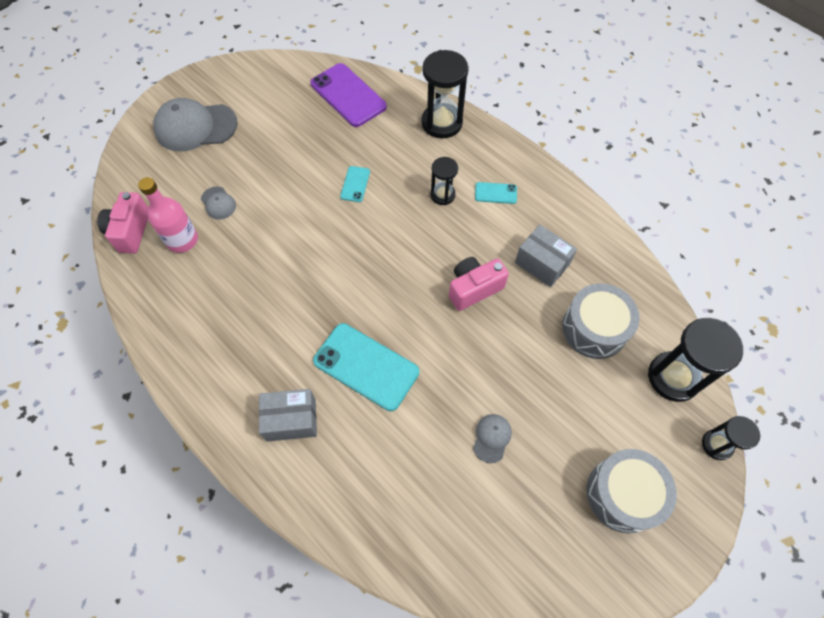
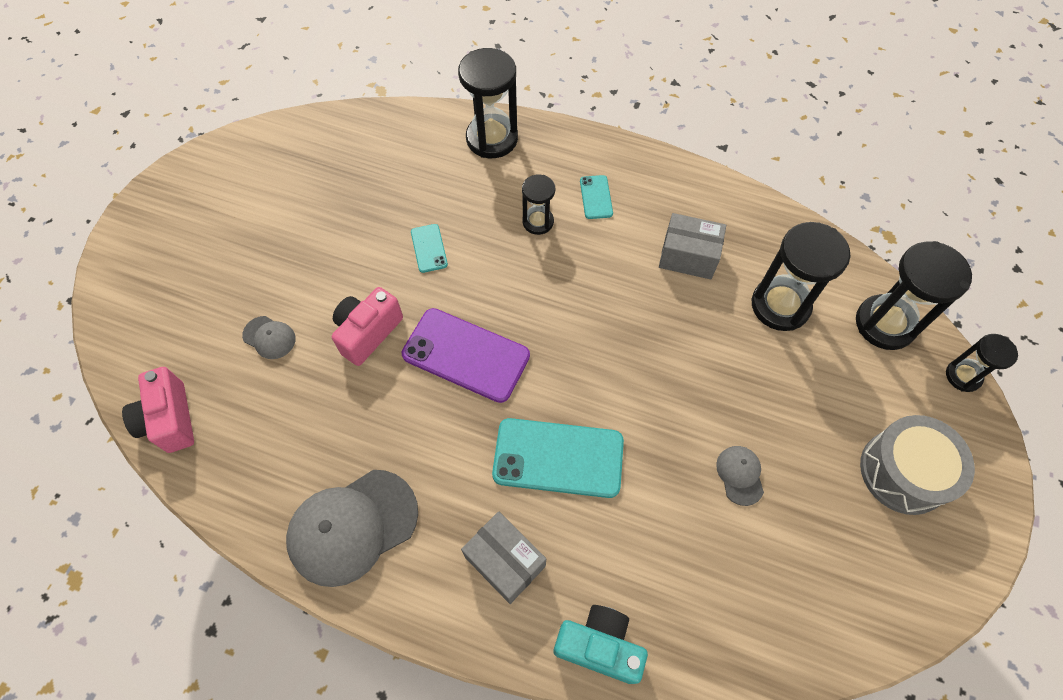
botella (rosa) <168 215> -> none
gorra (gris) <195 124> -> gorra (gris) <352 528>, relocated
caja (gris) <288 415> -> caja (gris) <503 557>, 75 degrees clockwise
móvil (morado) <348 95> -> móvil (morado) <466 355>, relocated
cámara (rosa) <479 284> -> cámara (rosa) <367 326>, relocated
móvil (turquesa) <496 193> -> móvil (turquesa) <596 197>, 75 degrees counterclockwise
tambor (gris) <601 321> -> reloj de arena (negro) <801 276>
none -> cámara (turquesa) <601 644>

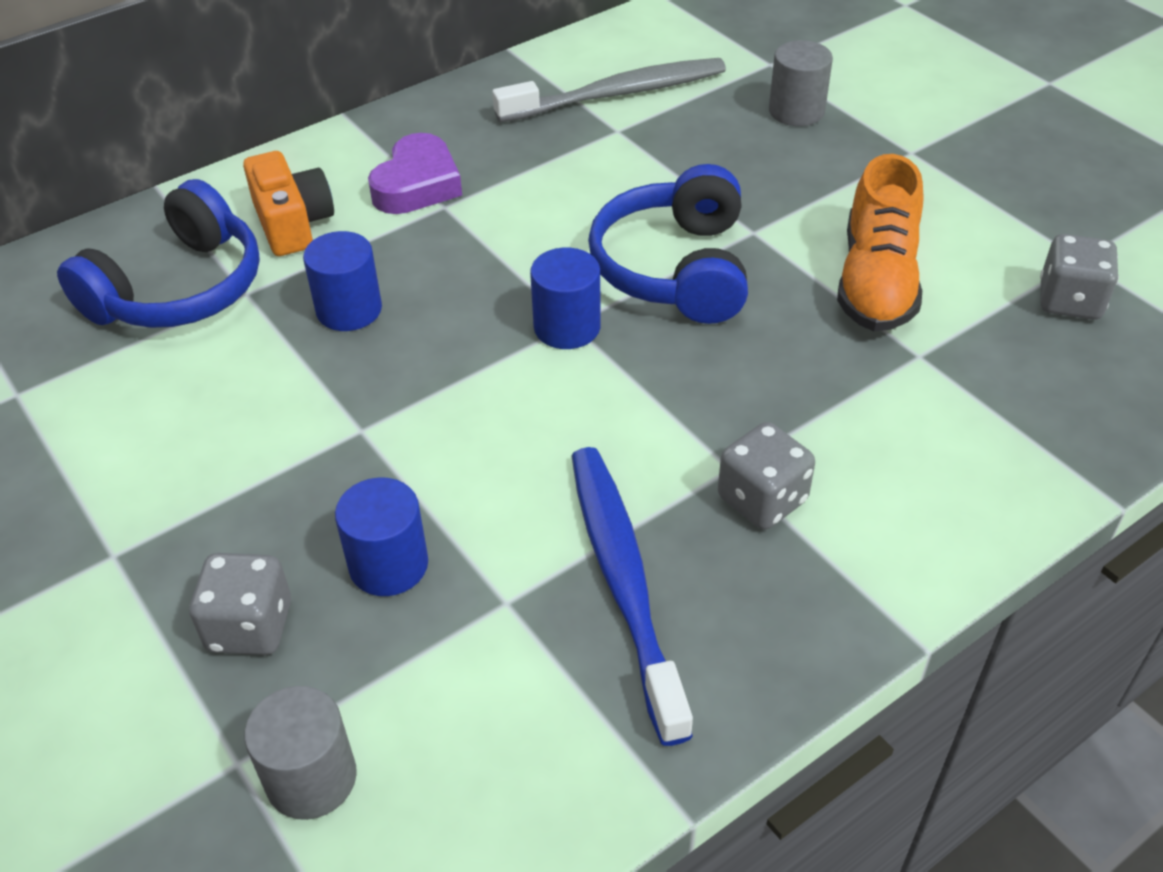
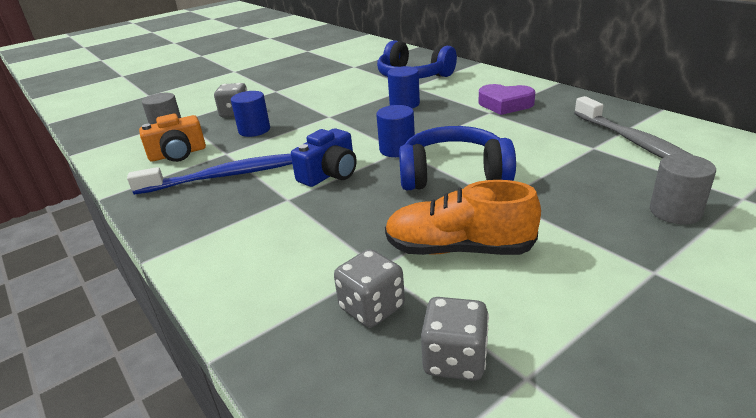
cámara (naranja) <288 203> -> cámara (naranja) <172 138>, relocated
dado (gris) <766 476> -> dado (gris) <369 288>, relocated
none -> cámara (azul) <324 158>

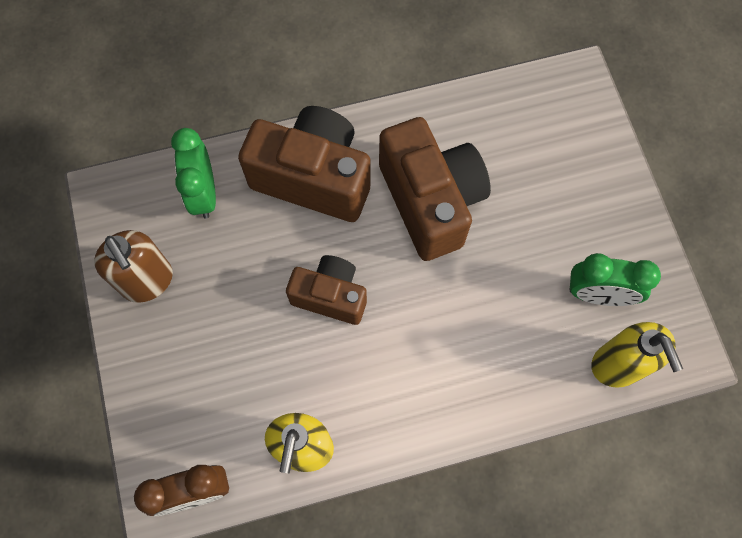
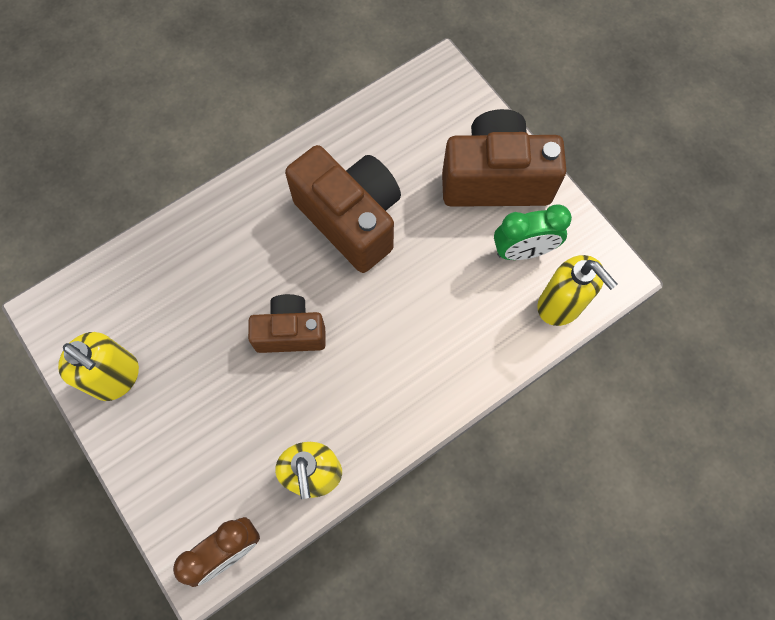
dispensador de jabón (marrón) <133 266> -> dispensador de jabón (amarillo) <98 366>
despertador (verde) <193 173> -> none
cámara (marrón) <304 164> -> cámara (marrón) <504 158>, relocated

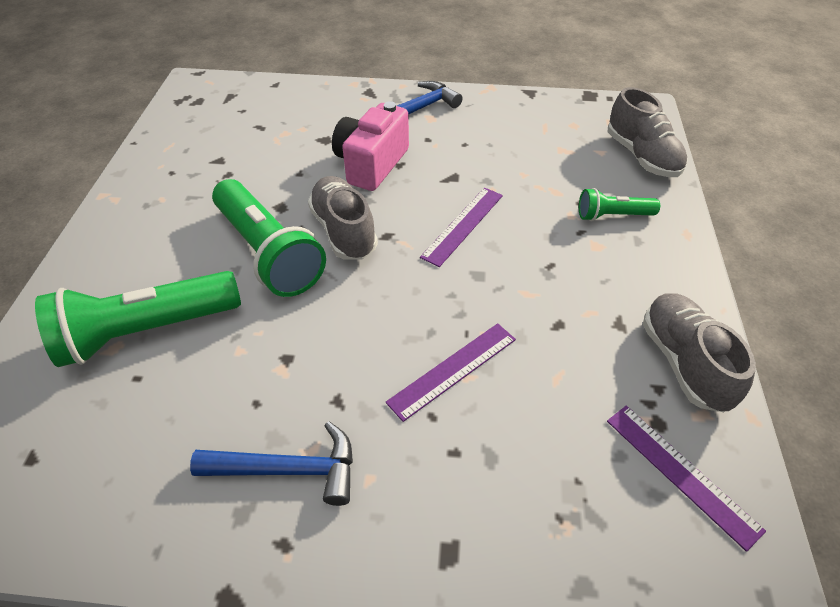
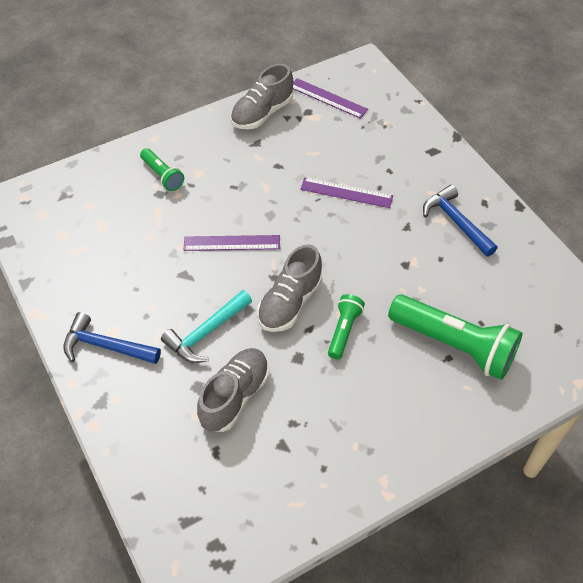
lámpara de mano (verde) <269 238> -> lámpara de mano (verde) <346 326>, x0.51
cámara (rosa) <370 146> -> martillo (turquesa) <206 326>
regla (morado) <686 478> -> regla (morado) <330 98>, 75 degrees counterclockwise
zapato (gris) <648 132> -> zapato (gris) <233 390>, relocated

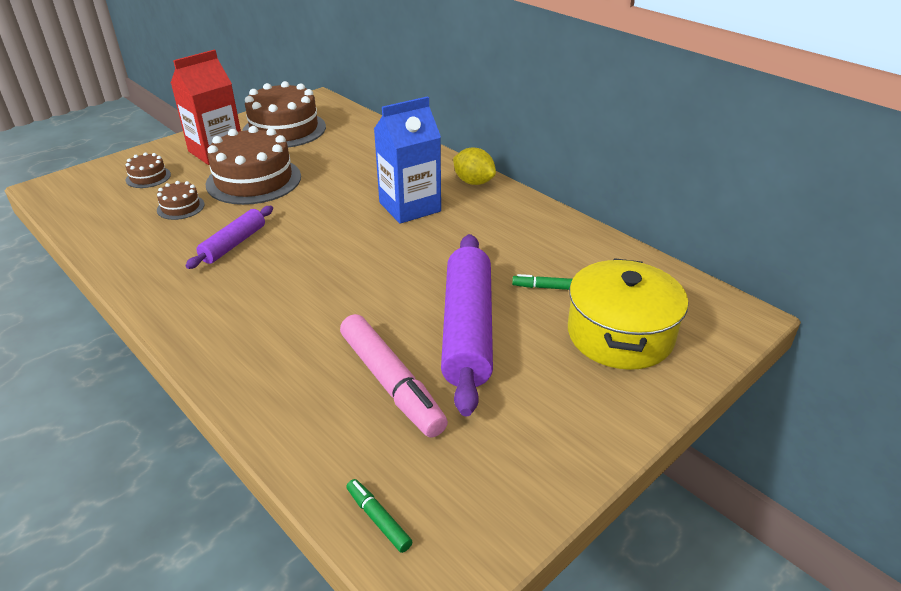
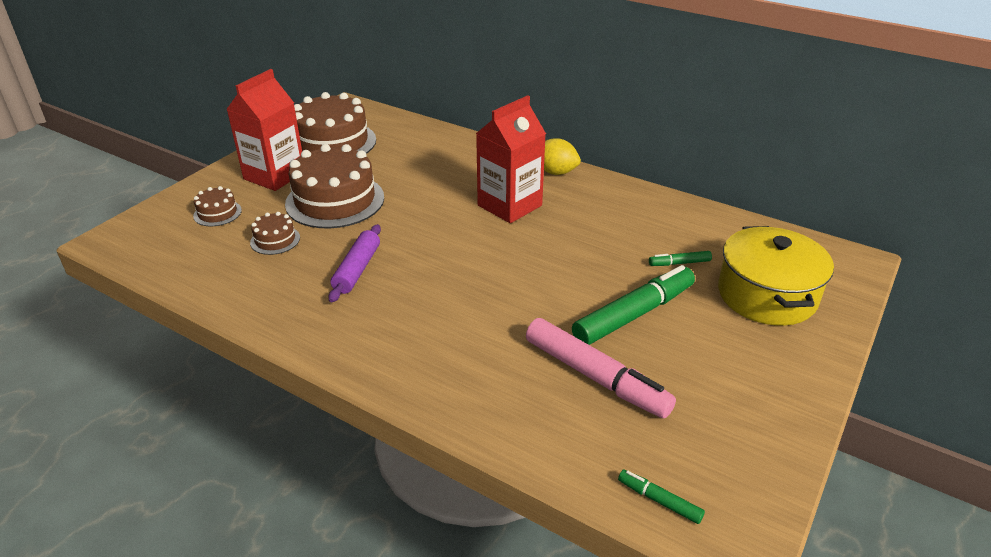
cartón de leche (azul) <407 160> -> cartón de leche (rojo) <511 159>
rodillo (morado) <467 325> -> rotulador (verde) <633 305>

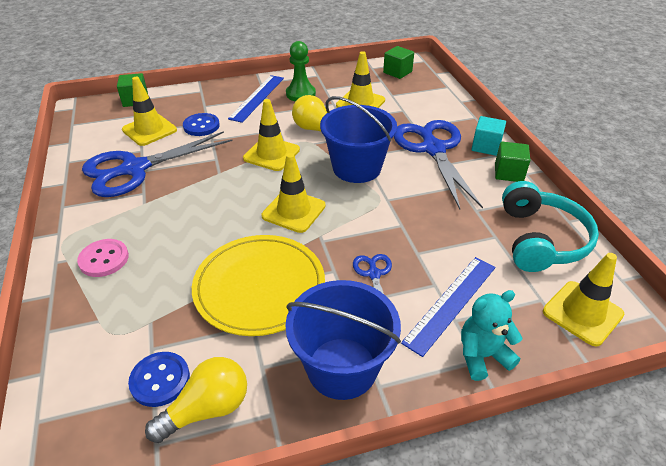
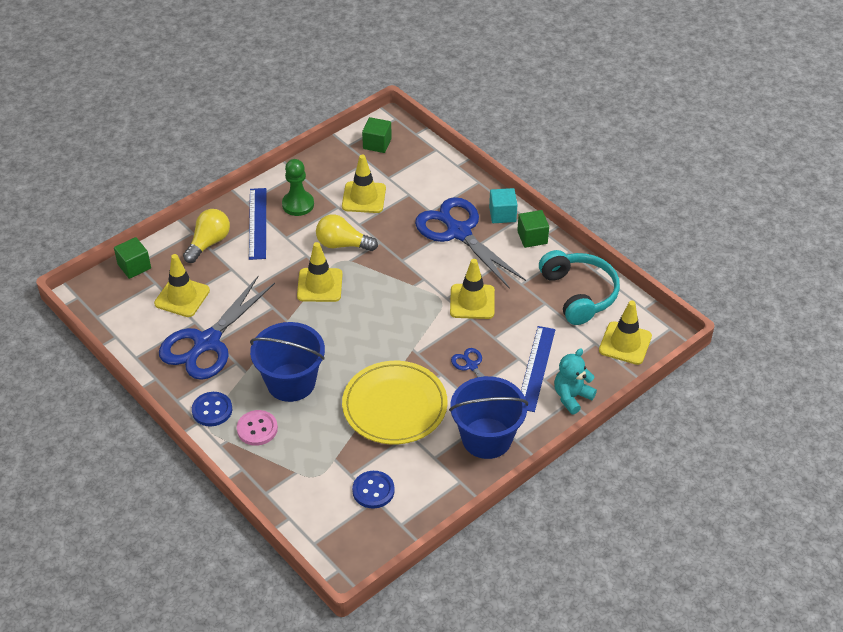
bombilla (amarillo) <196 400> -> bombilla (amarillo) <206 236>, relocated
botón (azul) <201 124> -> botón (azul) <212 409>, relocated
cono de tráfico (amarillo) <294 193> -> cono de tráfico (amarillo) <472 289>, relocated
balde (azul) <358 139> -> balde (azul) <287 362>, relocated

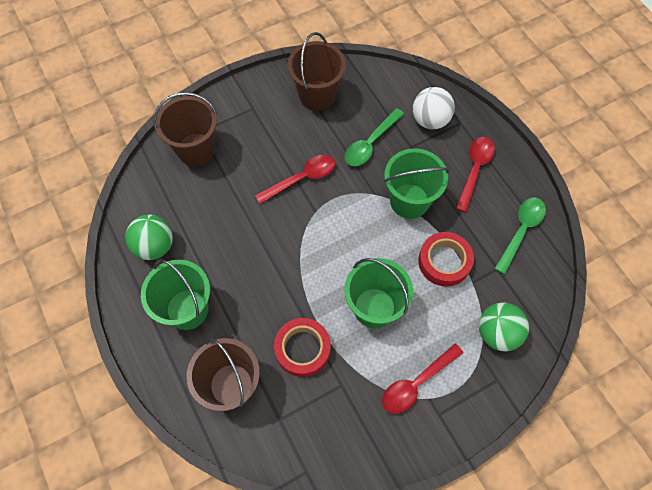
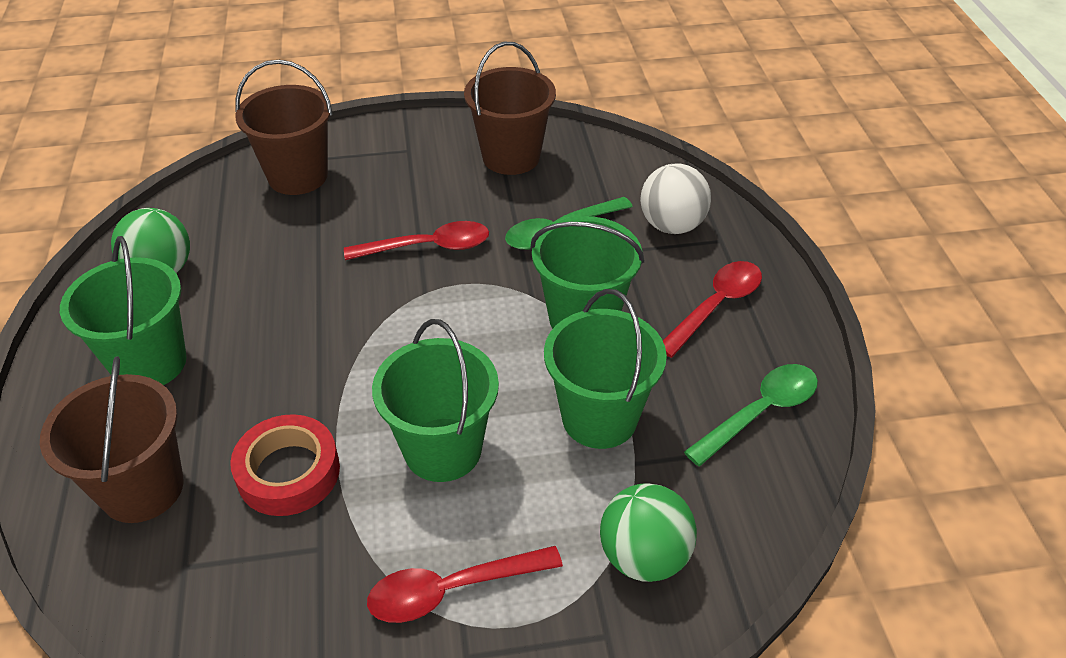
cinta adhesiva (rojo) <446 259> -> balde (verde) <605 369>

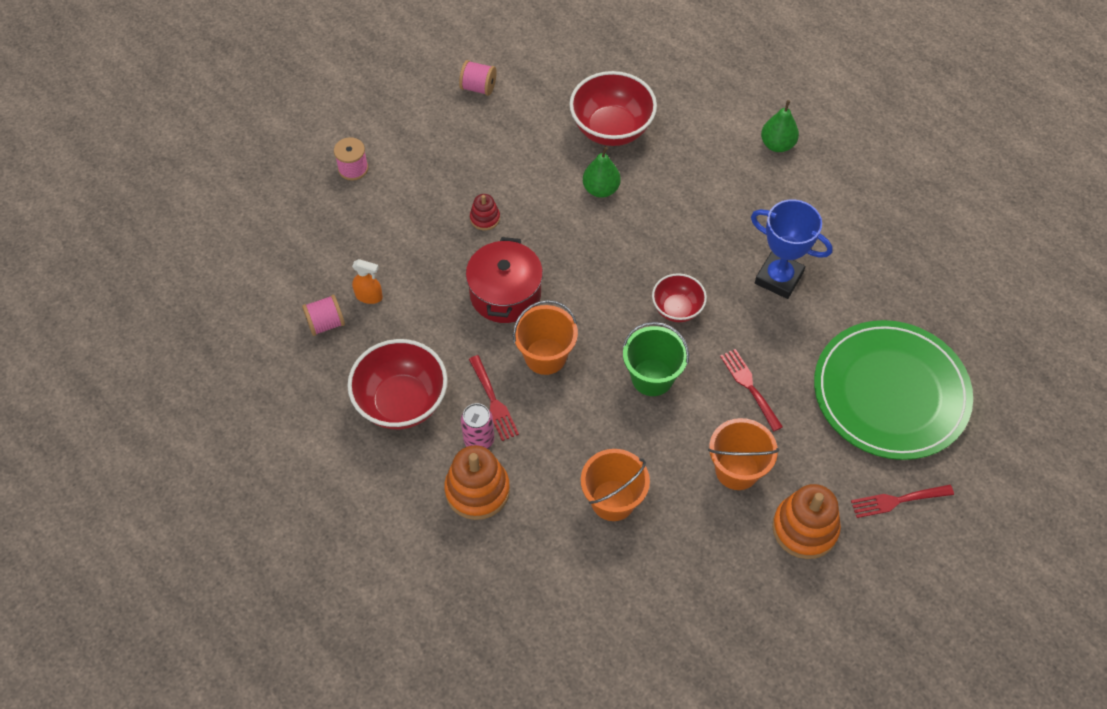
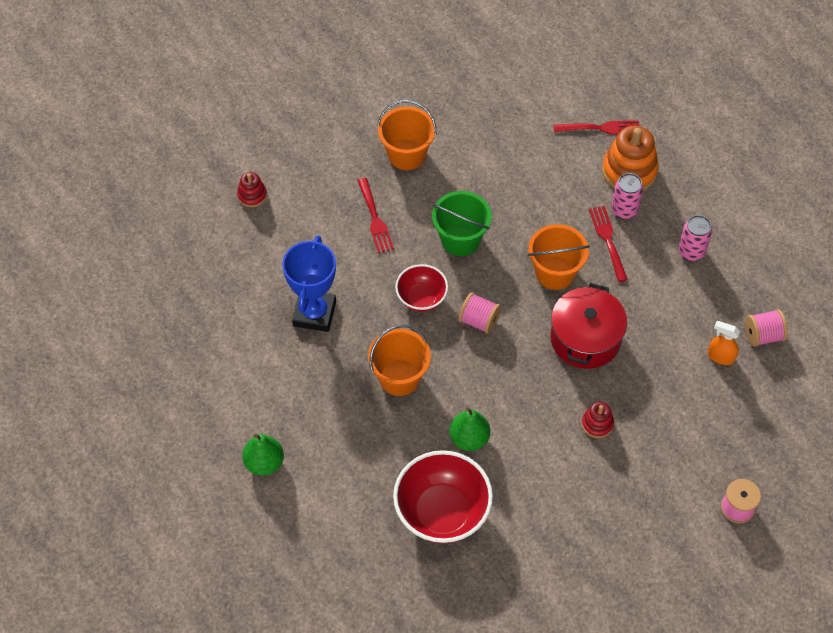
cuenco (rojo) <397 384> -> lata (rosa) <695 238>
carrete (rosa) <478 78> -> carrete (rosa) <479 313>, relocated
balde (naranja) <615 485> -> balde (naranja) <399 360>, relocated
trofeo (azul) <792 249> -> trofeo (azul) <309 283>, 60 degrees clockwise
juguete apilable (naranja) <806 521> -> none
plato (verde) <893 390> -> juguete apilable (rojo) <252 189>
tenedor (rojo) <902 501> -> tenedor (rojo) <596 127>, relocated

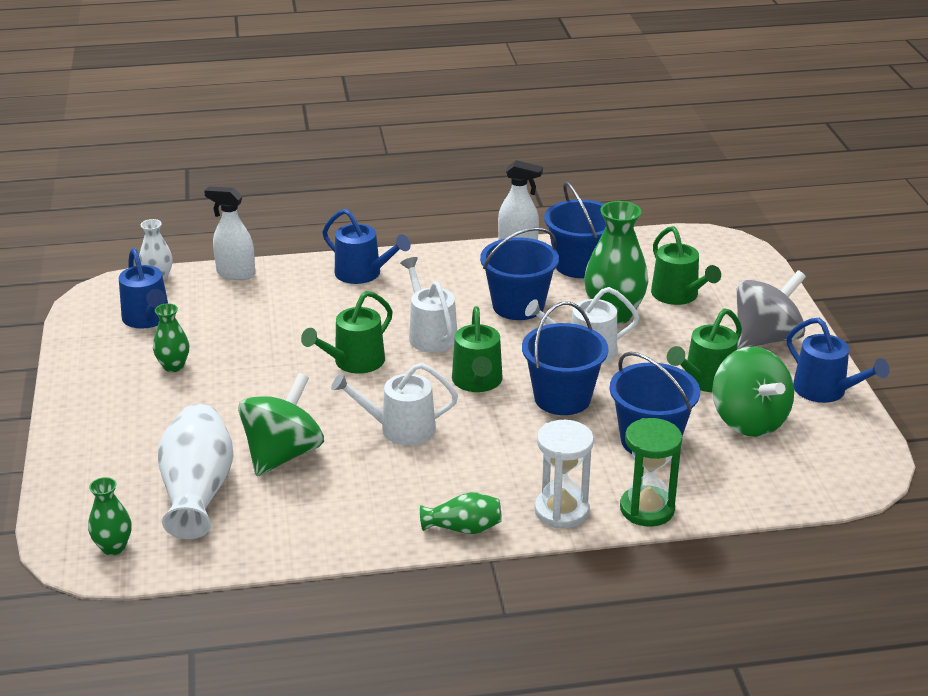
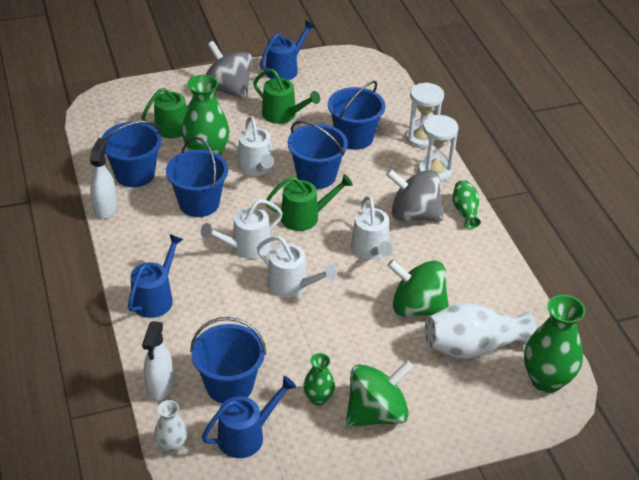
florero (verde) <110 516> -> florero (verde) <554 344>, x1.85
regadera (verde) <347 332> -> regadera (blanco) <297 267>
reloj de arena (verde) <651 472> -> reloj de arena (blanco) <425 115>
peonza (verde) <753 392> -> peonza (verde) <380 393>, relocated
none -> balde (azul) <228 360>
none -> peonza (gris) <415 195>

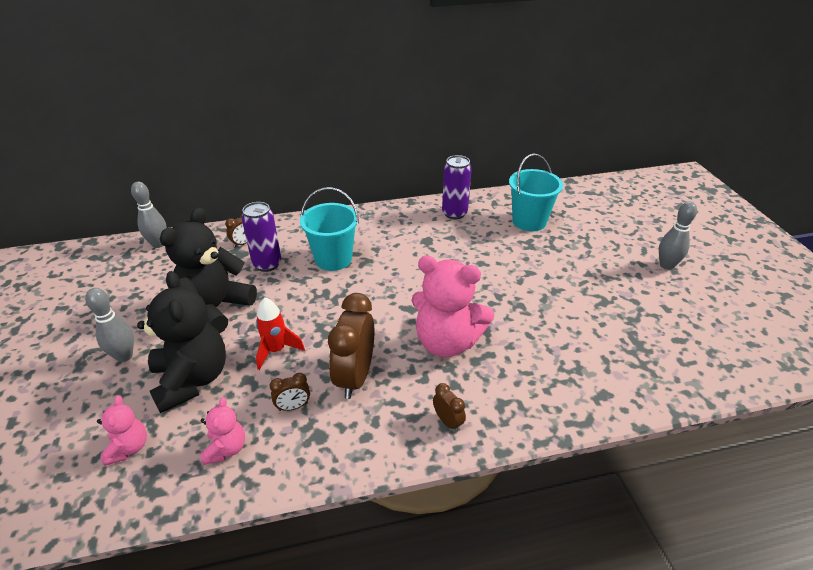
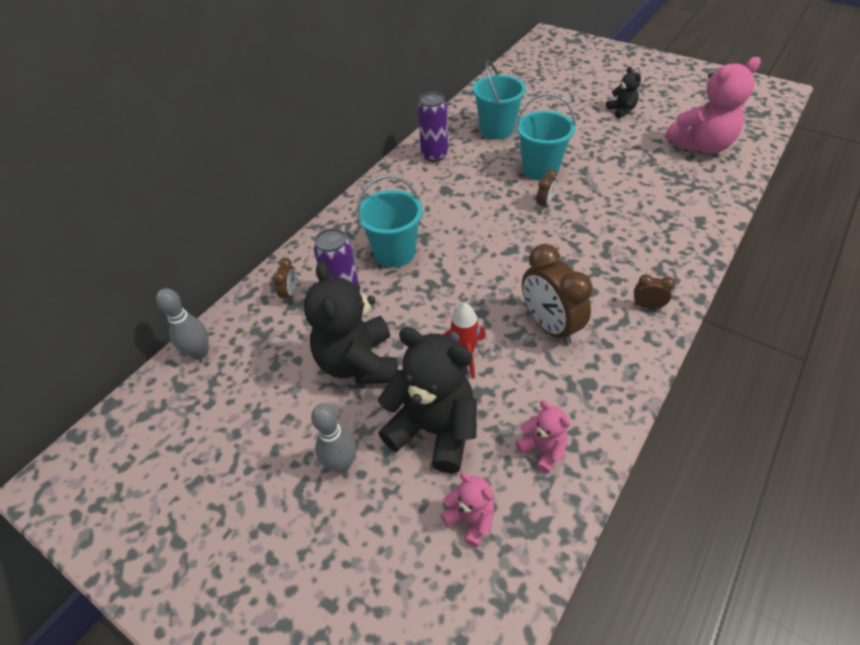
despertador (marrón) <290 392> -> despertador (marrón) <546 189>, relocated
osito (rosa) <453 306> -> osito (rosa) <713 105>, relocated
bolo (gris) <678 235> -> osito (negro) <623 93>
none -> balde (turquesa) <545 136>

